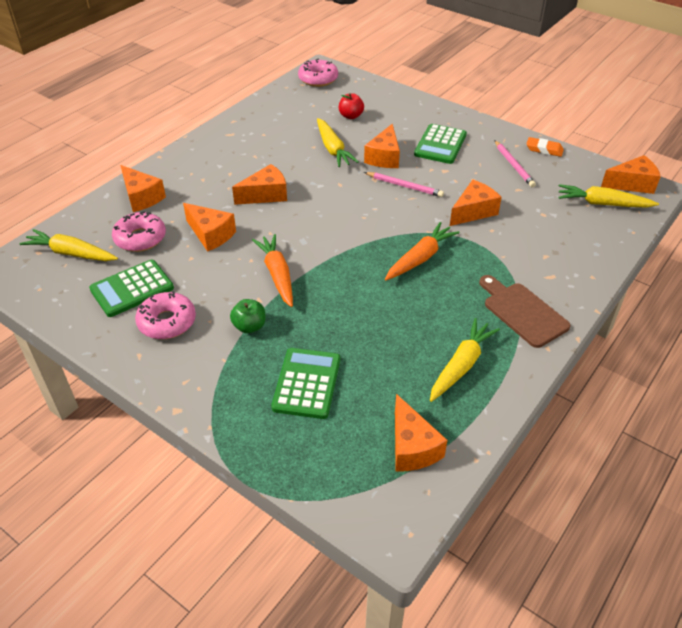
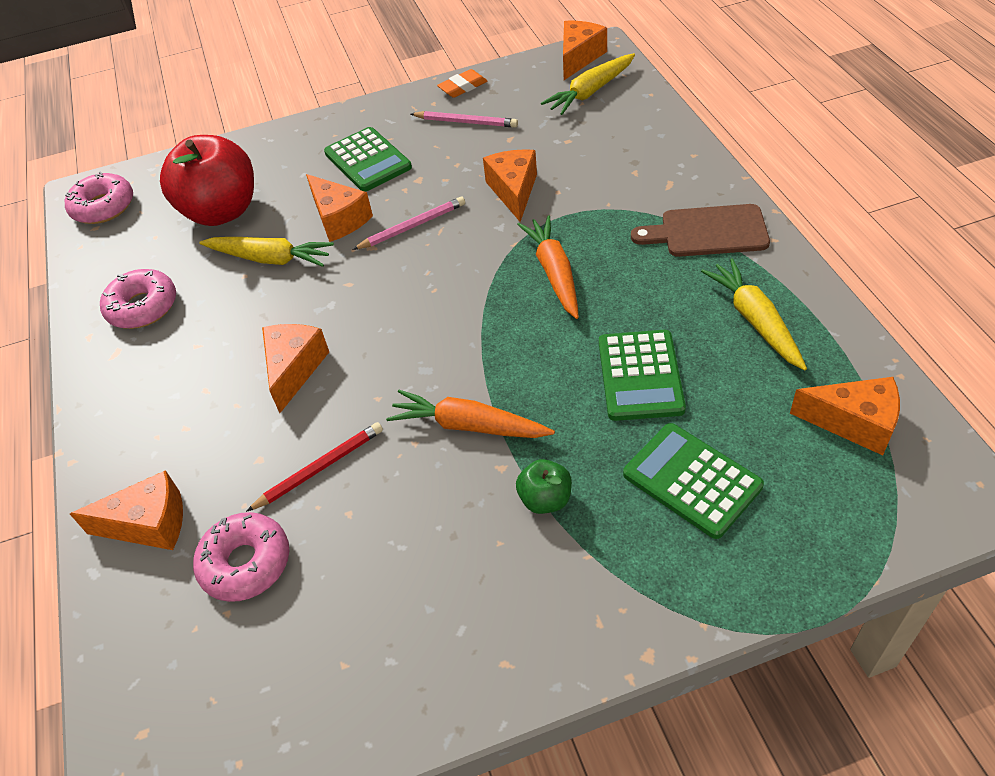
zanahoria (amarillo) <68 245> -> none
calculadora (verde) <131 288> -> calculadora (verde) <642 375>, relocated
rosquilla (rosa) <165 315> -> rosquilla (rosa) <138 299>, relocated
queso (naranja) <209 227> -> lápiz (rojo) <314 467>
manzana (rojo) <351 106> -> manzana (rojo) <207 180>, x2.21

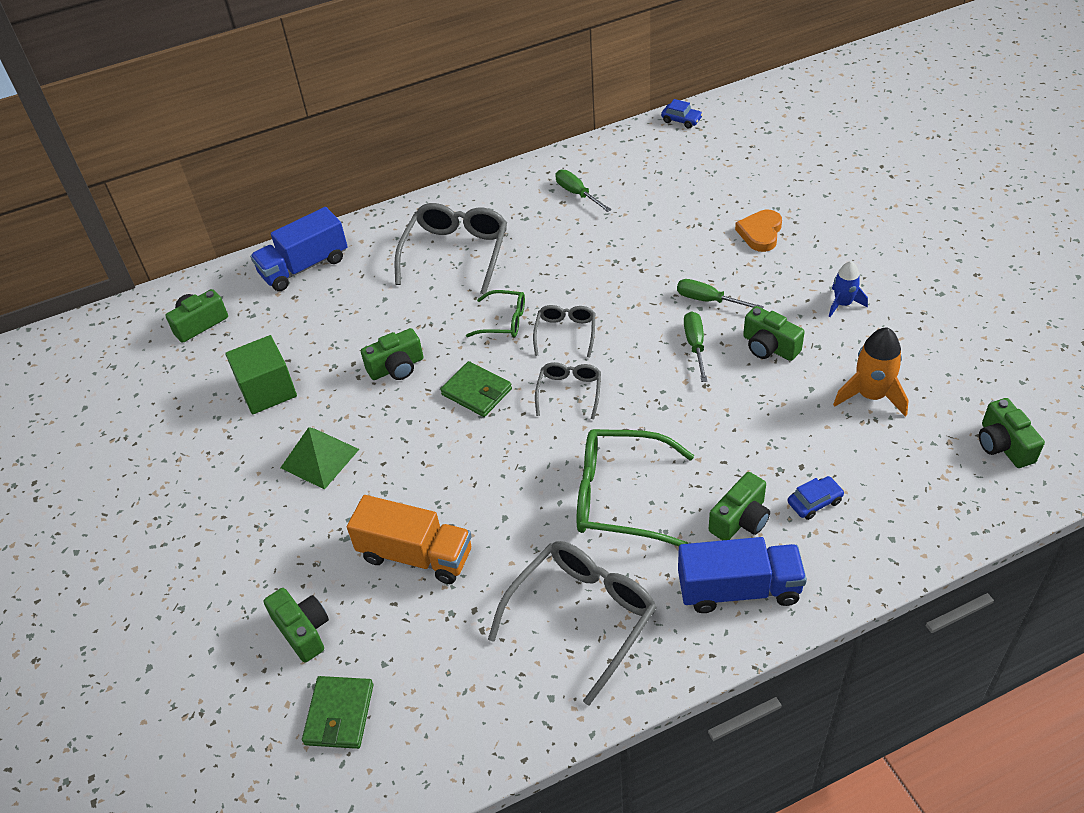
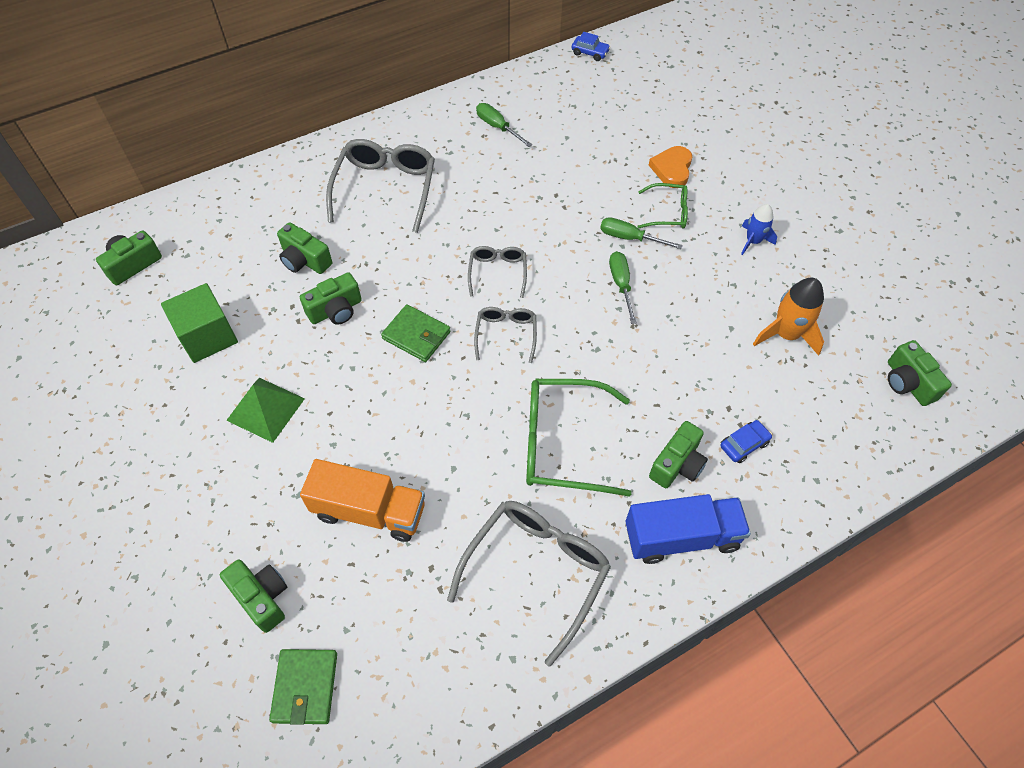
camión (azul) <299 249> -> none
gafas (verde) <495 313> -> gafas (verde) <662 206>, relocated
cámara (verde) <774 333> -> cámara (verde) <304 248>, relocated

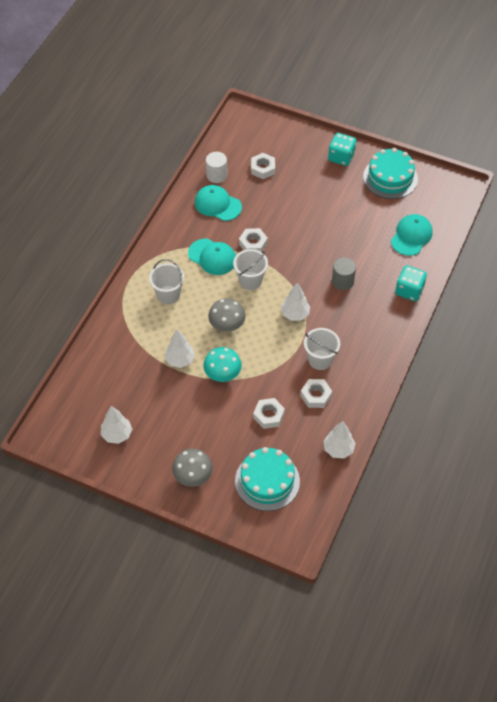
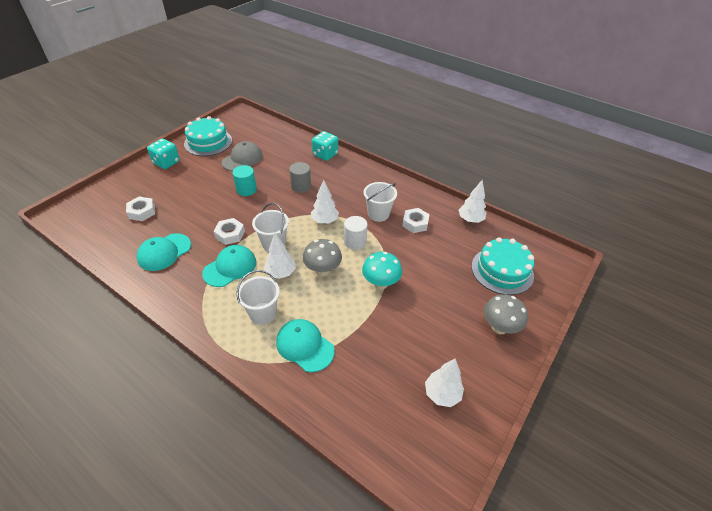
árbol (blanco) <180 348> -> árbol (blanco) <280 256>, relocated
cilindro (blanco) <216 167> -> cilindro (blanco) <356 233>, relocated
tuerca (blanco) <269 413> -> none
gorra (turquesa) <412 235> -> gorra (turquesa) <305 345>, relocated
none -> gorra (gris) <242 156>
none -> cilindro (turquesa) <245 180>

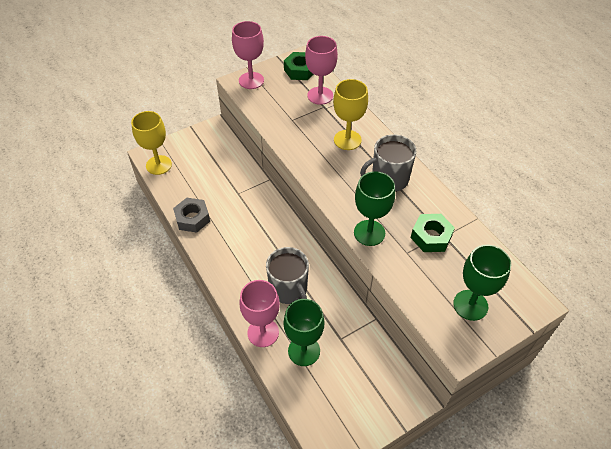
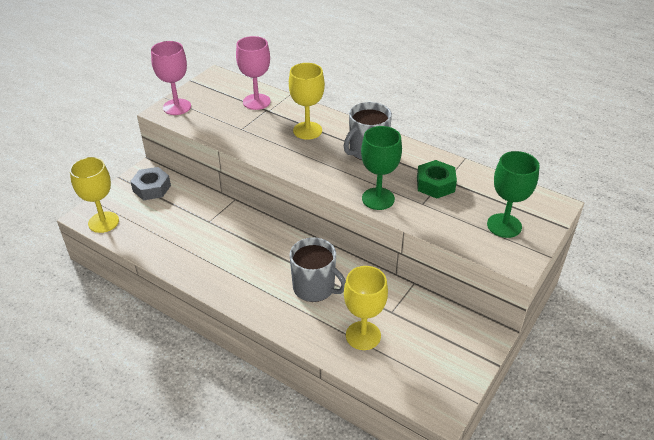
tuerca (gris) <191 215> -> tuerca (gris) <150 183>, relocated
copa (rosa) <259 313> -> none
tuerca (verde) <299 66> -> none
copa (verde) <304 332> -> copa (amarillo) <366 308>

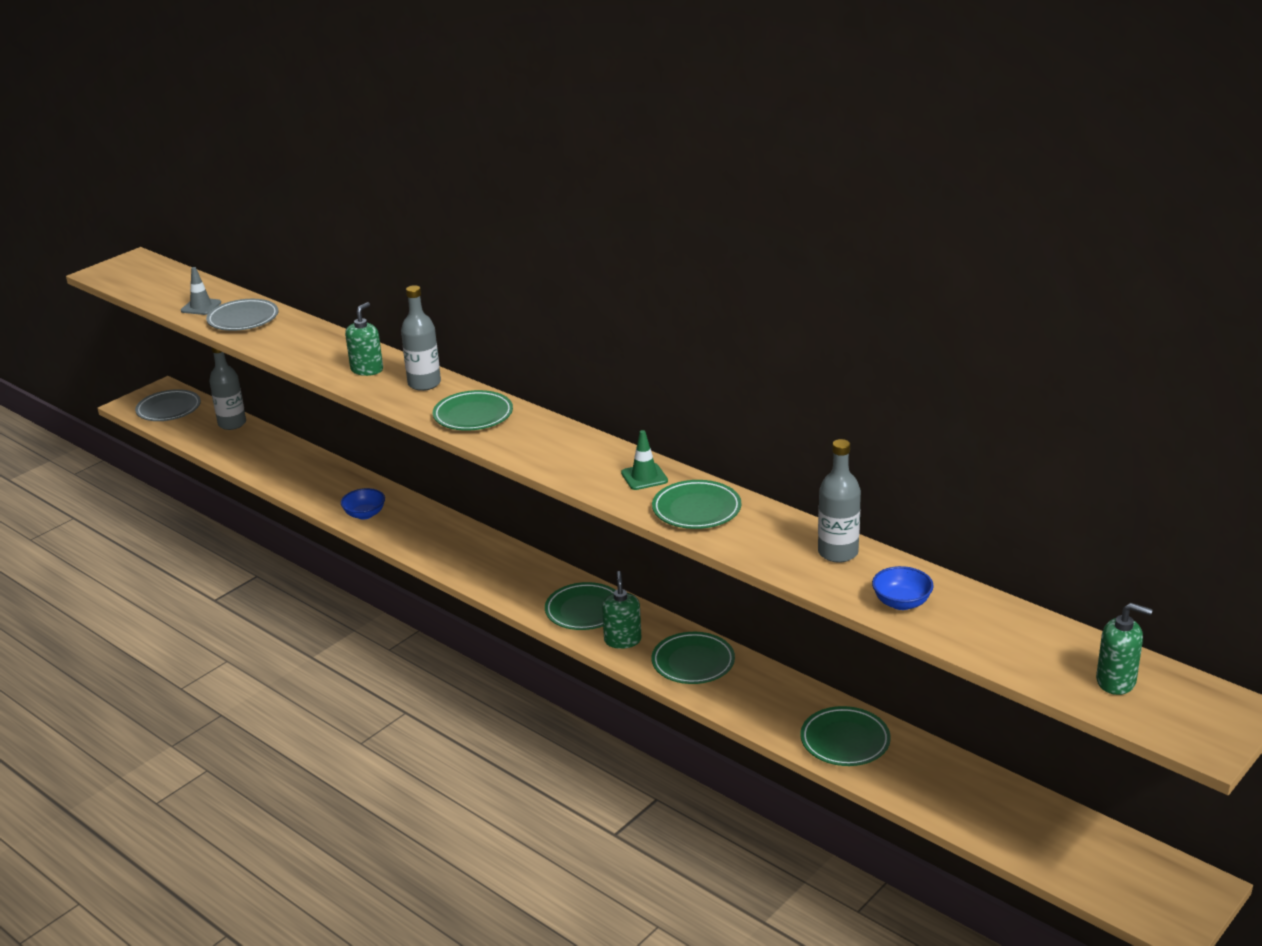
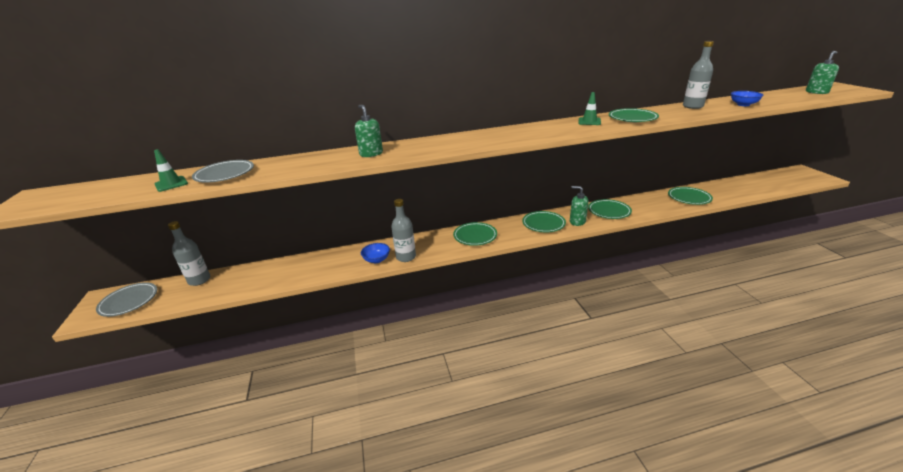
cono de tráfico (gris) <201 291> -> cono de tráfico (verde) <171 170>
botella (gris) <421 338> -> botella (gris) <403 230>, relocated
plato (verde) <473 410> -> plato (verde) <475 234>, relocated

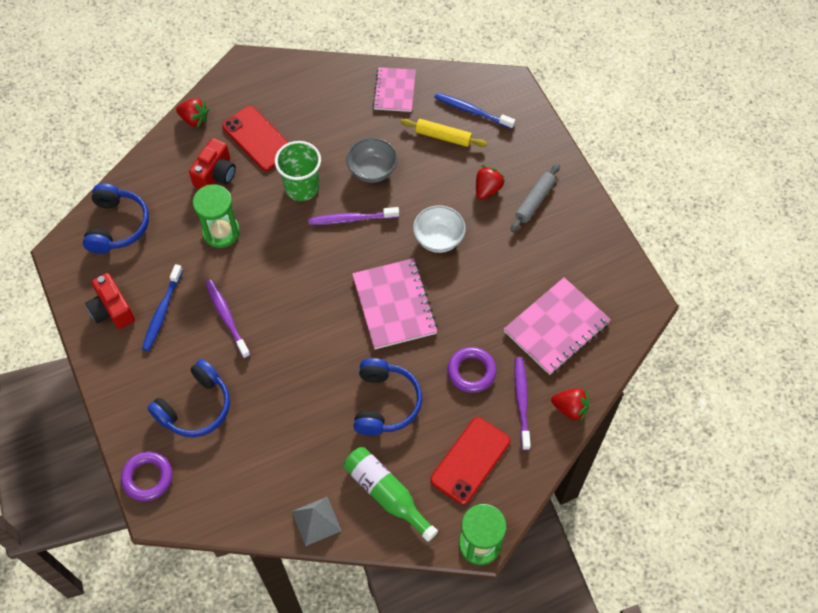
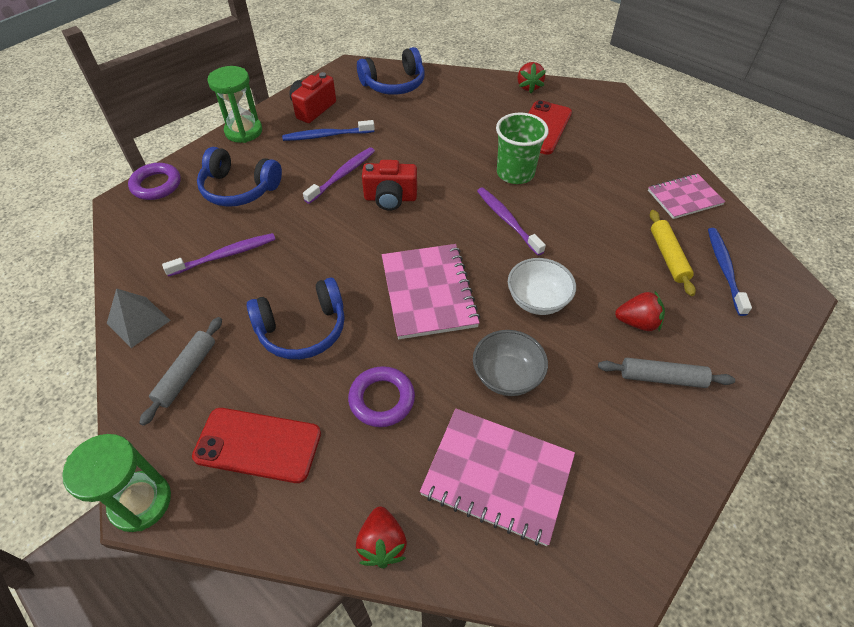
cámara (rojo) <212 163> -> cámara (rojo) <389 185>, relocated
reloj de arena (verde) <216 216> -> reloj de arena (verde) <234 104>, relocated
botella (verde) <391 494> -> rodillo (gris) <180 371>
cuenco (gris) <372 160> -> cuenco (gris) <510 363>, relocated
cuaderno (rosa) <395 303> -> cuaderno (rosa) <431 291>, 60 degrees counterclockwise
cepillo de dientes (morado) <522 403> -> cepillo de dientes (morado) <219 255>, relocated

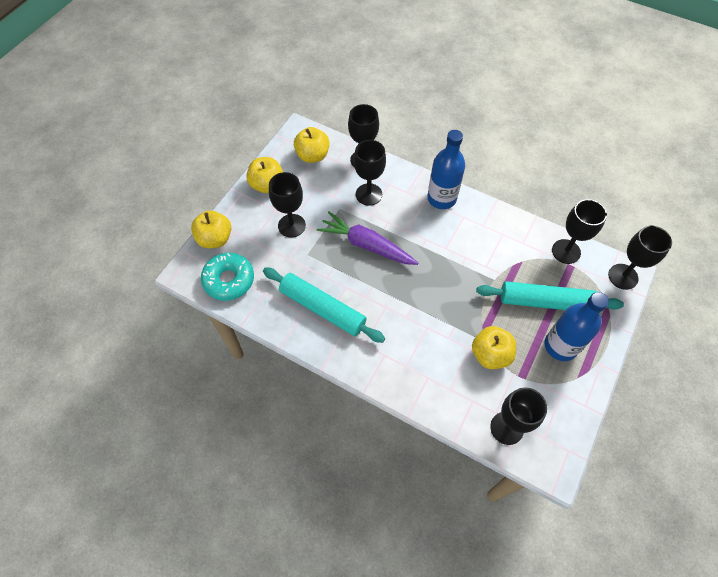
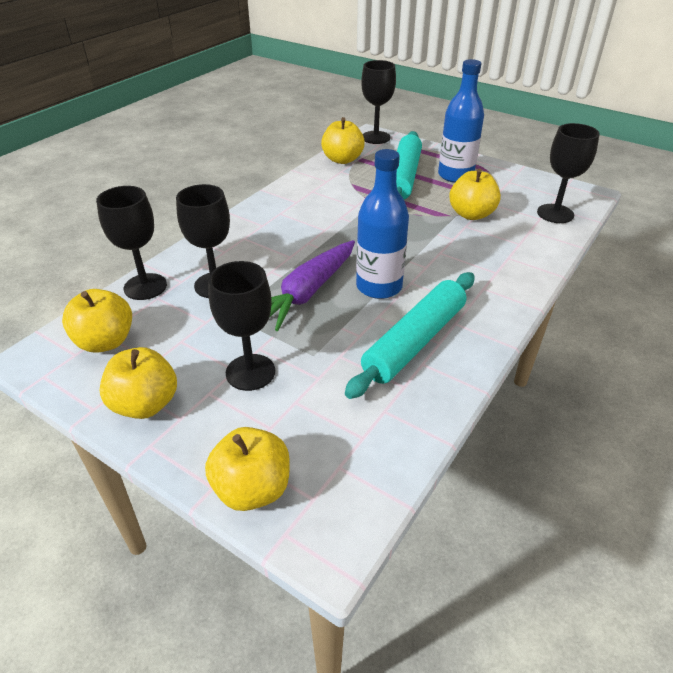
rosquilla (turquesa) <227 277> -> none
botella (azul) <446 169> -> botella (azul) <382 224>, relocated
copa (negro) <579 231> -> manzana (amarillo) <343 140>

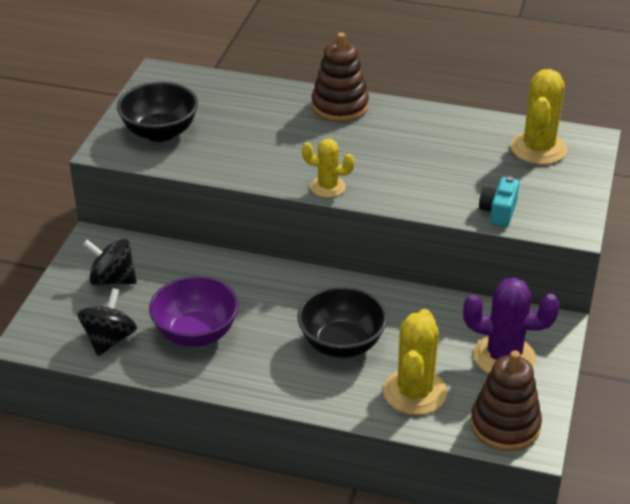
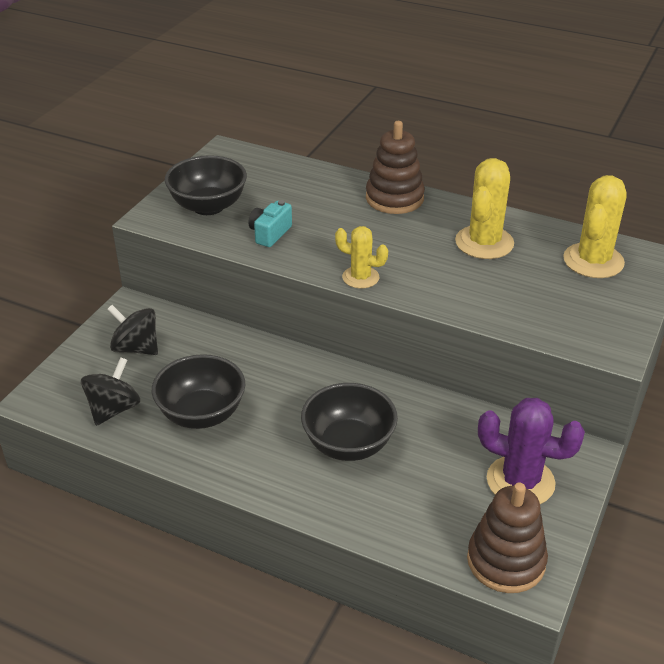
cuenco (morado) <194 311> -> cuenco (negro) <198 391>
cactus (amarillo) <415 362> -> cactus (amarillo) <484 208>, relocated
cámara (turquesa) <499 201> -> cámara (turquesa) <270 223>, relocated

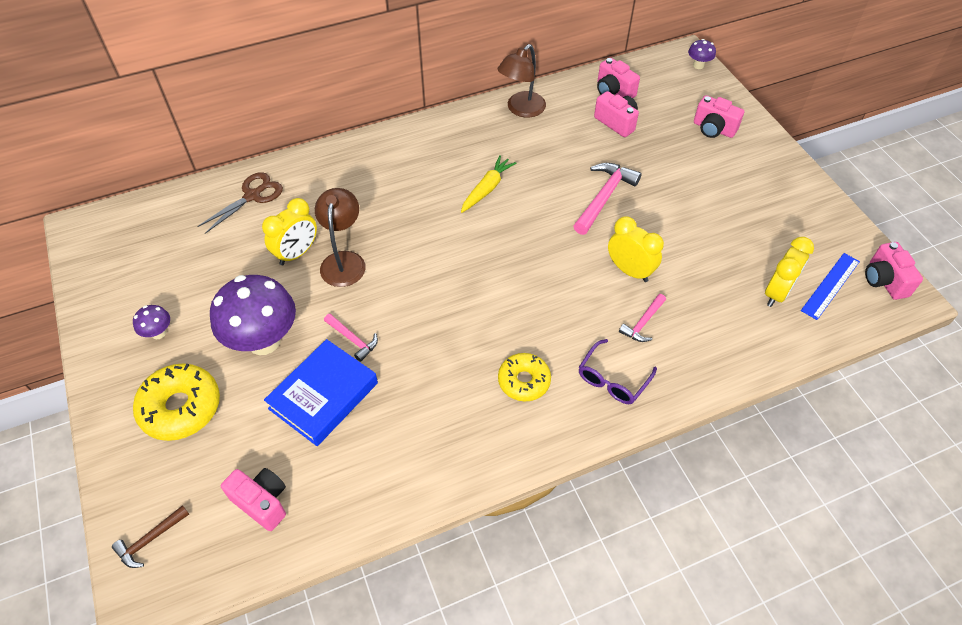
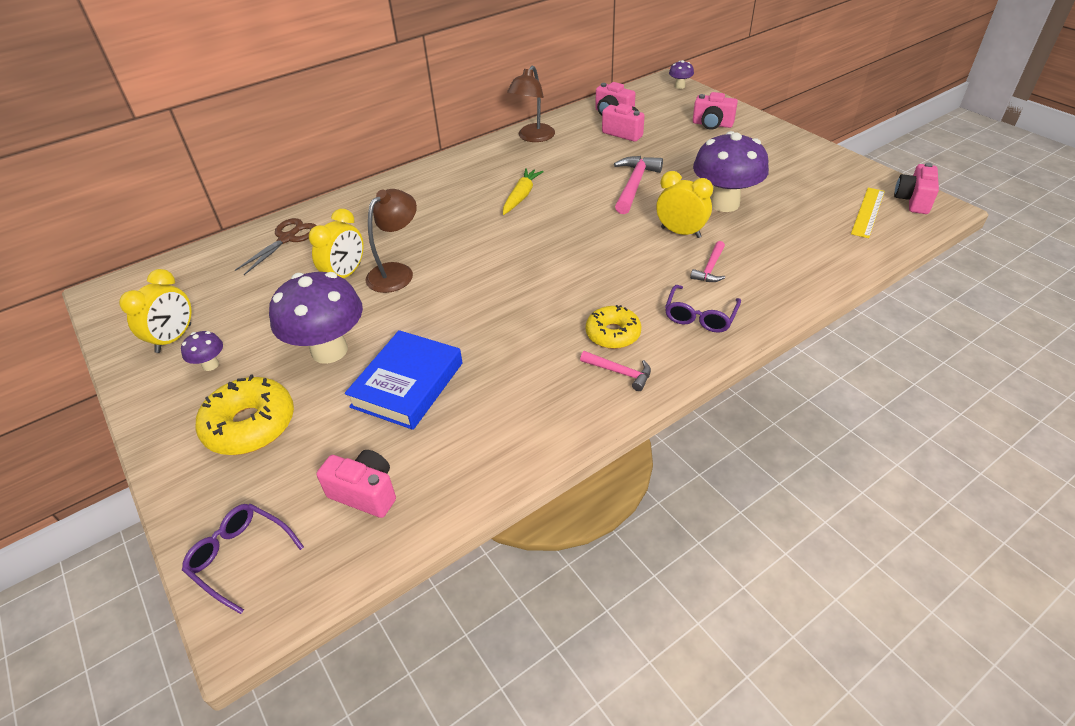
martillo (marrón) <150 536> -> gafas (morado) <243 559>
lámpara (marrón) <340 237> -> lámpara (marrón) <391 241>, 45 degrees clockwise
martillo (rosa) <351 338> -> martillo (rosa) <615 371>, relocated
despertador (amarillo) <789 272> -> despertador (amarillo) <155 311>, relocated
regla (azul) <830 286> -> regla (amarillo) <868 213>
cámara (rosa) <894 271> -> cámara (rosa) <916 188>, 45 degrees clockwise
none -> seta (morado) <731 171>

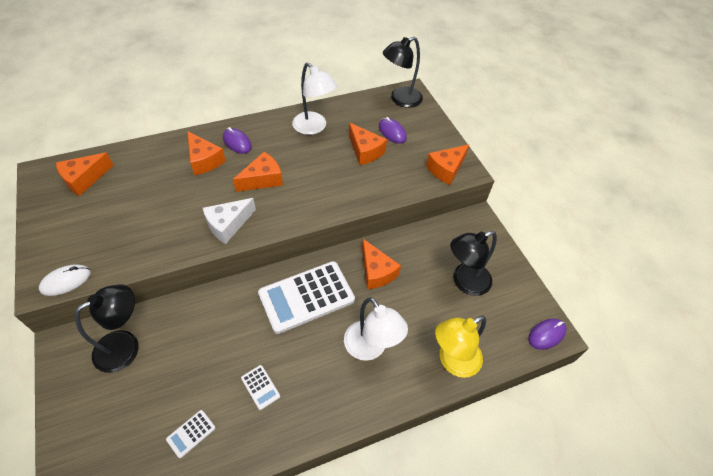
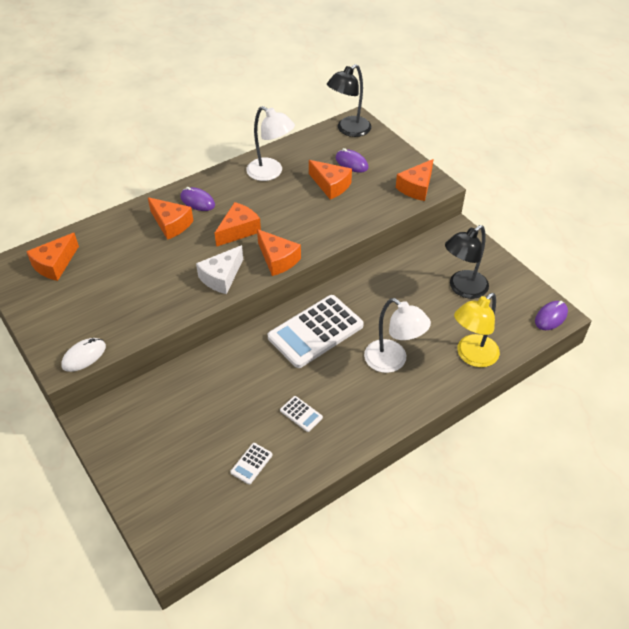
lámpara (negro) <107 328> -> none
queso (naranja) <381 264> -> queso (naranja) <279 252>, relocated

